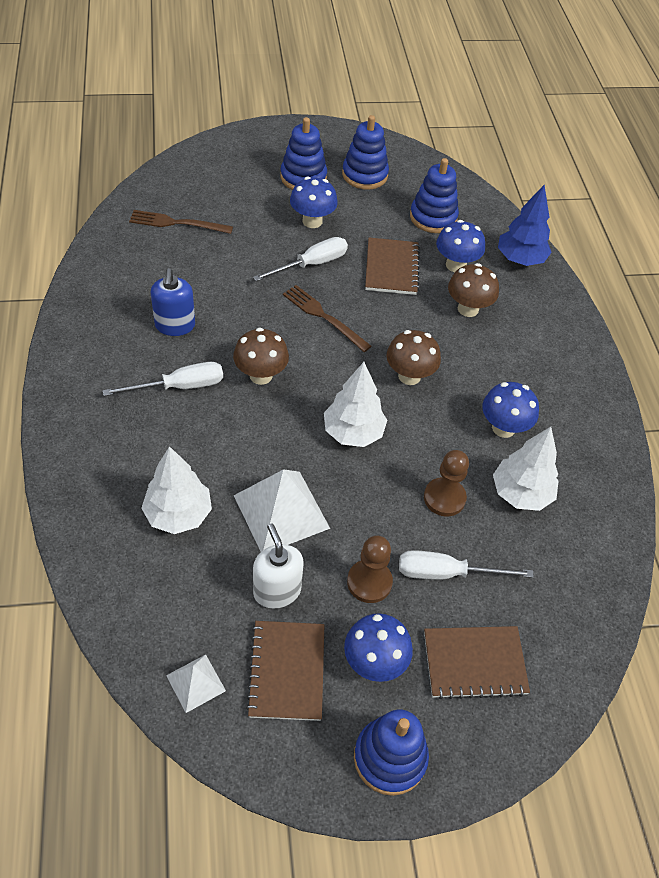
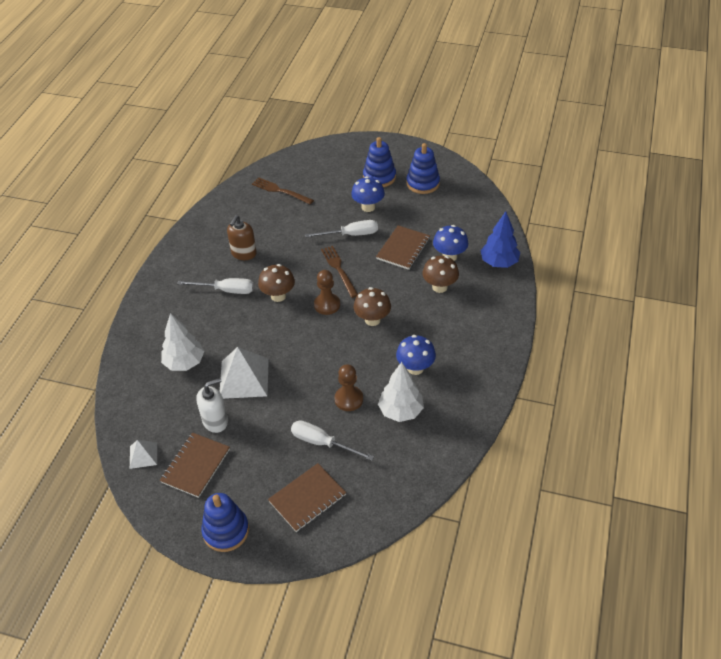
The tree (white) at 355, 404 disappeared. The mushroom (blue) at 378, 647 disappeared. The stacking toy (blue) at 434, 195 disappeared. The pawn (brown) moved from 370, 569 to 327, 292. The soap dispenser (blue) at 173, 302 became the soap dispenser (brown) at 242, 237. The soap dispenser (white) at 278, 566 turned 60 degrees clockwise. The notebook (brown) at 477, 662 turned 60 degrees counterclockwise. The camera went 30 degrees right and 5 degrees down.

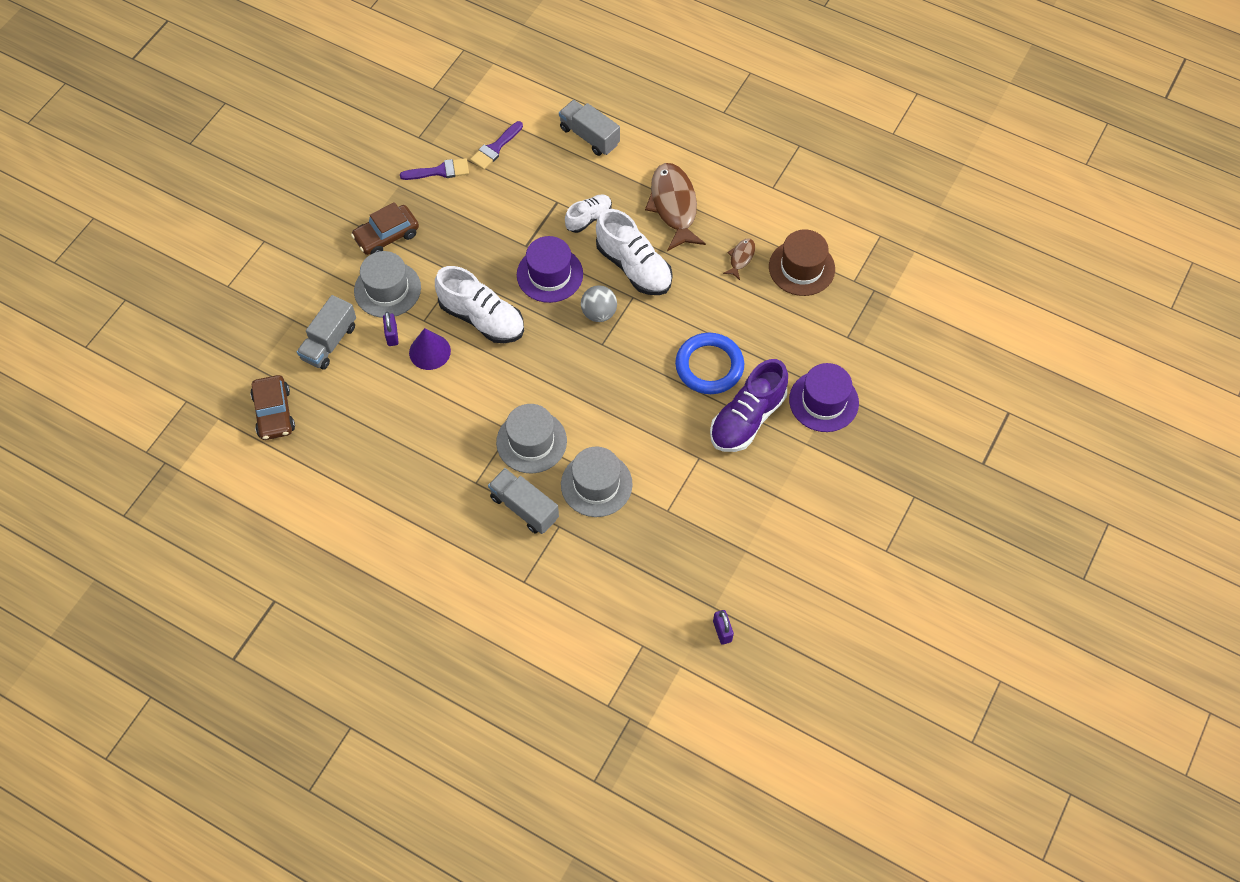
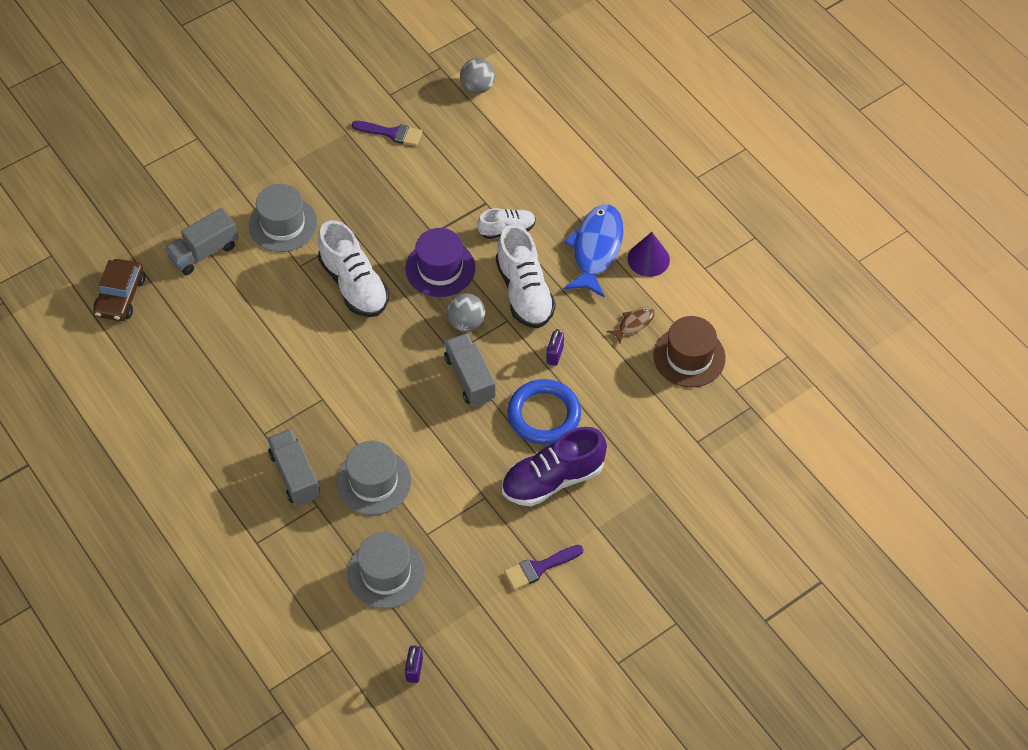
The car (brown) at 385, 228 disappeared. The hat (purple) at 824, 397 disappeared. The ball (grey) at 477, 76 appeared. The padlock (purple) moved from 391, 329 to 555, 347. The cone (purple) moved from 430, 349 to 649, 254. The brush (purple) moved from 496, 145 to 544, 567. The hat (grey) moved from 531, 438 to 386, 570. The truck (grey) moved from 589, 128 to 470, 369. The fish (brown) at 675, 207 became the fish (blue) at 594, 251. The camera went 25 degrees right and 5 degrees down.

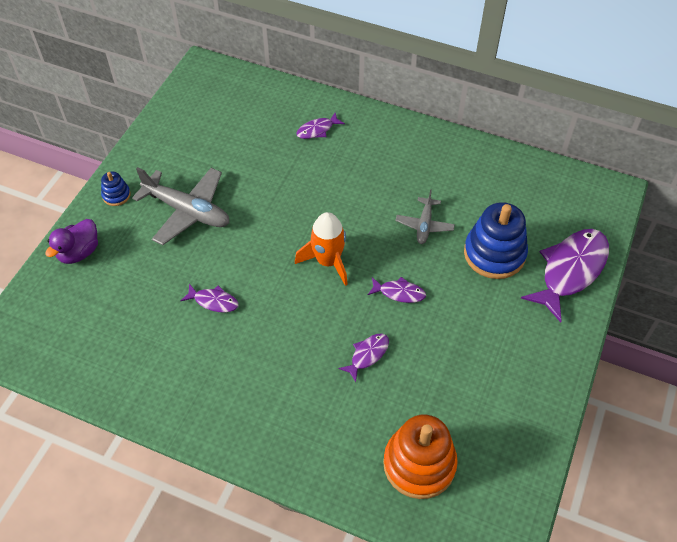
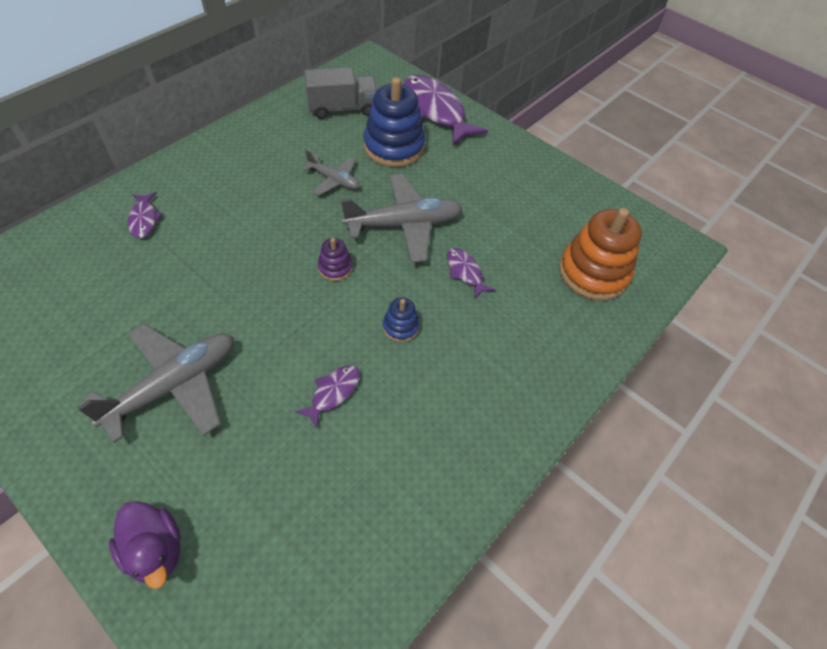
The truck (grey) at 340, 93 appeared. The stacking toy (blue) moved from 116, 188 to 401, 319. The rocket (orange) at 321, 249 was replaced by the stacking toy (purple) at 335, 259. The fish (purple) at 397, 290 was replaced by the plane (grey) at 401, 218. The camera went 75 degrees left and 0 degrees up.

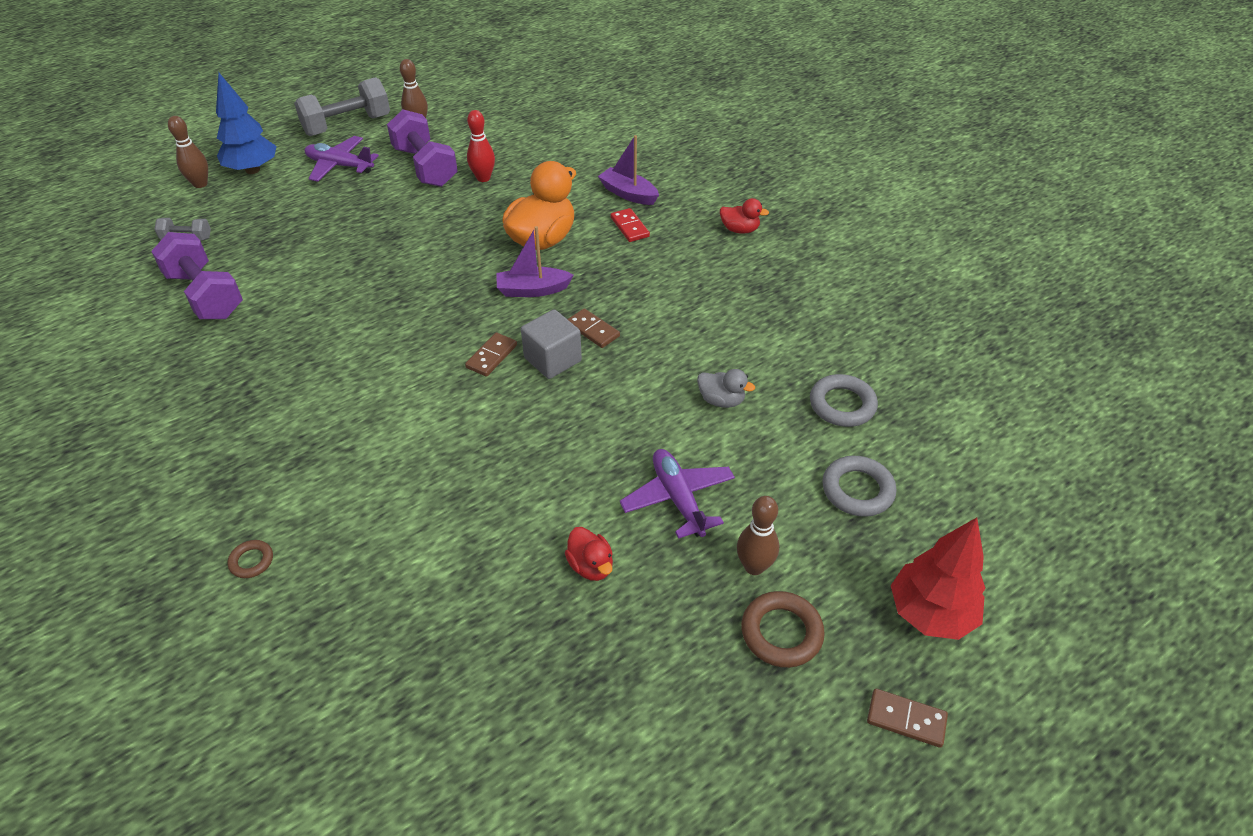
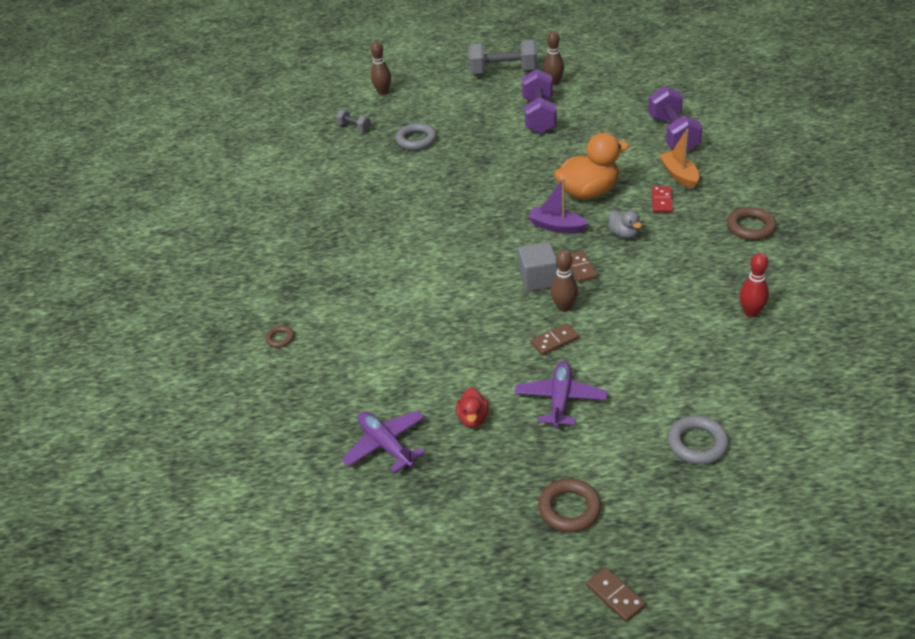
The tree (blue) at 246, 123 disappeared. The tree (red) at 938, 579 disappeared. The dumbbell (purple) moved from 197, 275 to 675, 118. The plane (purple) moved from 342, 159 to 383, 442. The domino (brown) moved from 491, 355 to 555, 339. The bowling pin (red) moved from 481, 146 to 754, 285. The duck (grey) moved from 726, 388 to 625, 224. The bowling pin (brown) moved from 758, 535 to 564, 280. The ring (grey) moved from 844, 400 to 416, 136. The duck (red) at 744, 216 was replaced by the ring (brown) at 752, 223. The boat (purple) at 628, 170 became the boat (orange) at 679, 159. The camera went 35 degrees right and 5 degrees down.

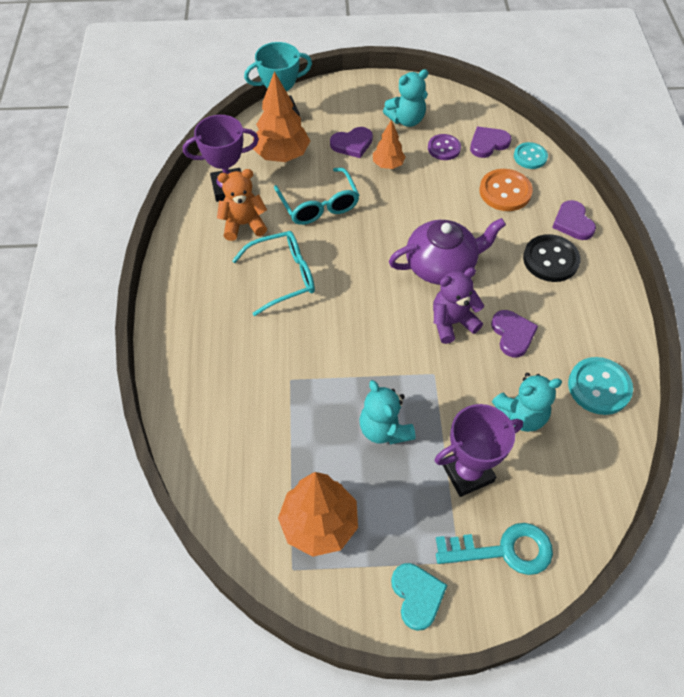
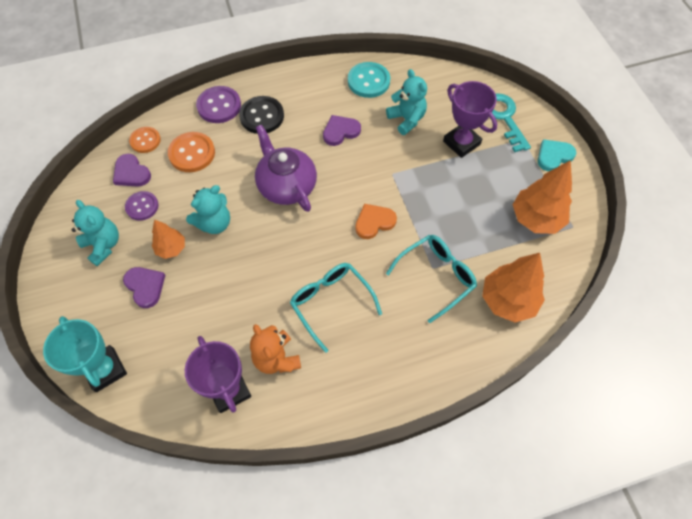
The teddy bear (purple) at 458, 305 disappeared. The heart (orange) at 376, 221 appeared. The tree (orange) moved from 281, 116 to 513, 288. The glasses (turquoise) moved from 316, 196 to 431, 279. The teddy bear (turquoise) moved from 387, 412 to 208, 209. The heart (purple) at 574, 220 was replaced by the button (purple) at 218, 104. The button (turquoise) at 531, 155 became the button (orange) at 145, 140. The camera went 105 degrees left and 5 degrees up.

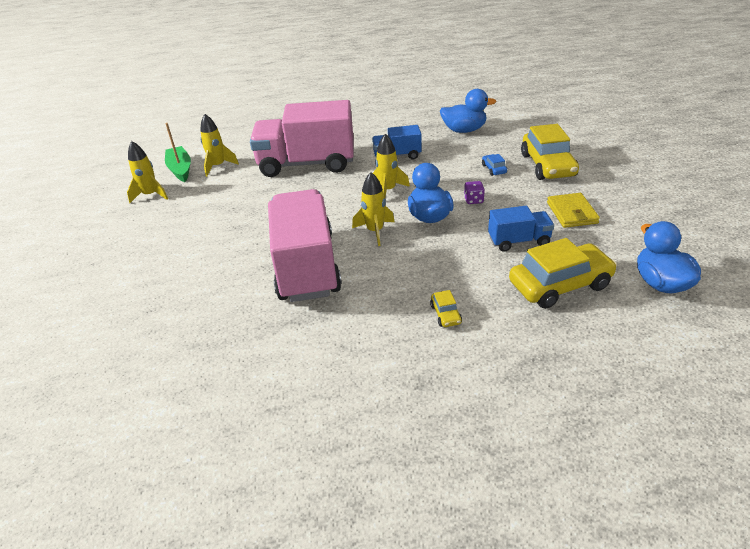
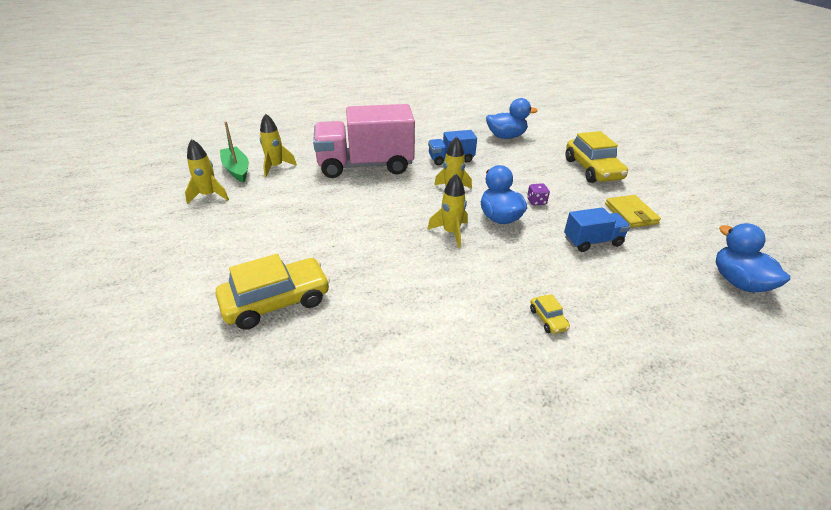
The truck (pink) at 305, 245 disappeared. The car (blue) at 494, 165 disappeared. The car (yellow) moved from 563, 273 to 273, 292. The camera went 10 degrees left and 0 degrees up.

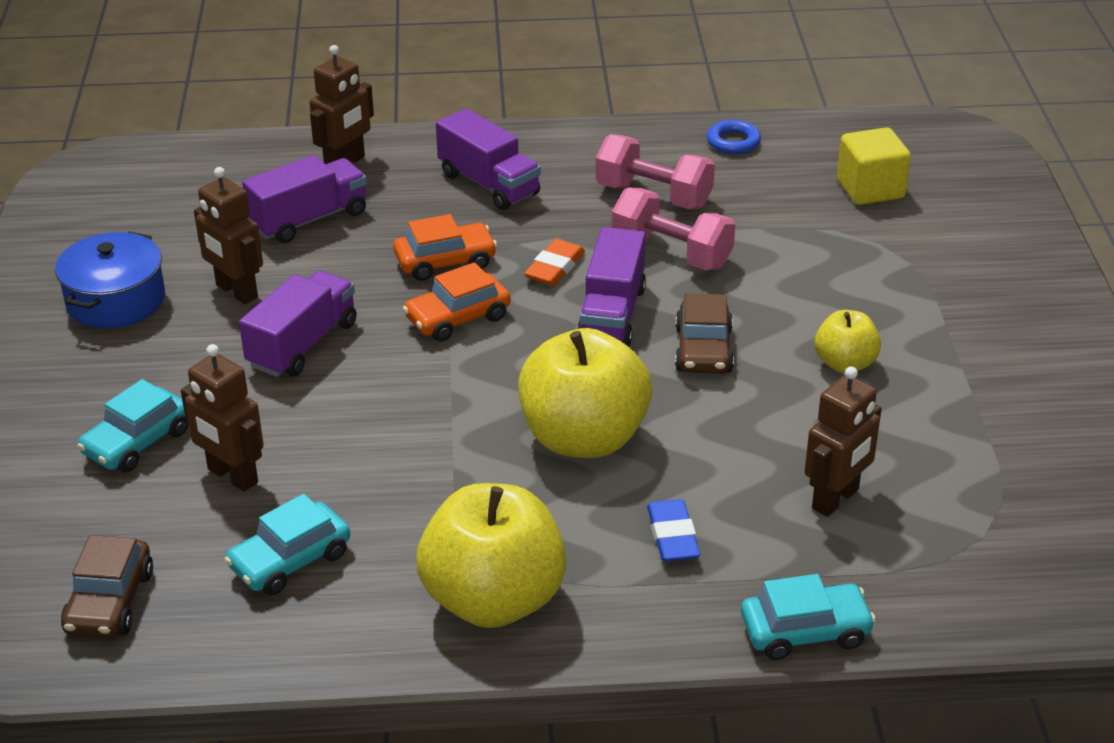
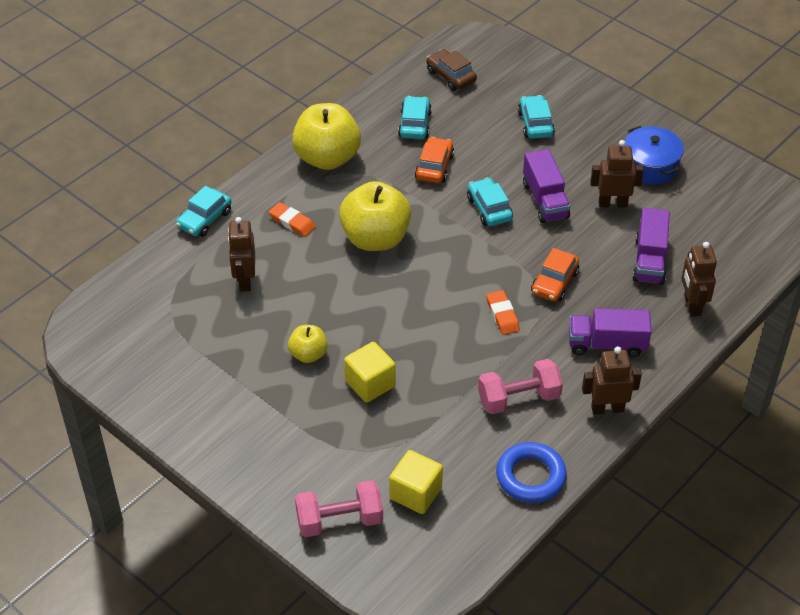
The truck (purple) at 611, 287 disappeared. The car (brown) at 704, 333 disappeared. The cube (yellow) at 370, 372 appeared. The car (turquoise) at 490, 201 appeared. The robot (brown) moved from 222, 418 to 612, 380. The car (orange) moved from 457, 302 to 434, 160. The dumbbell (pink) moved from 673, 228 to 339, 508. The eraser (blue) at 673, 530 became the eraser (orange) at 292, 219. The ring (blue) at 734, 137 changed to 1.69 times the size. The camera went 135 degrees right and 10 degrees up.

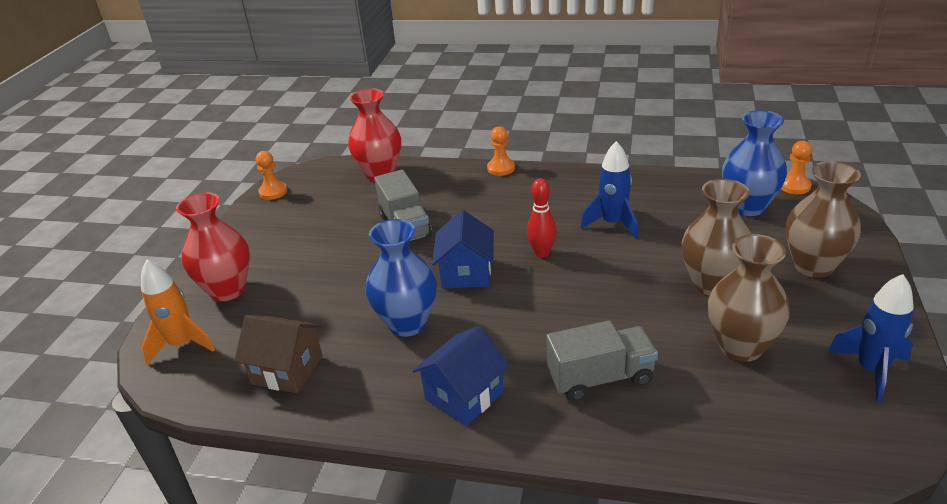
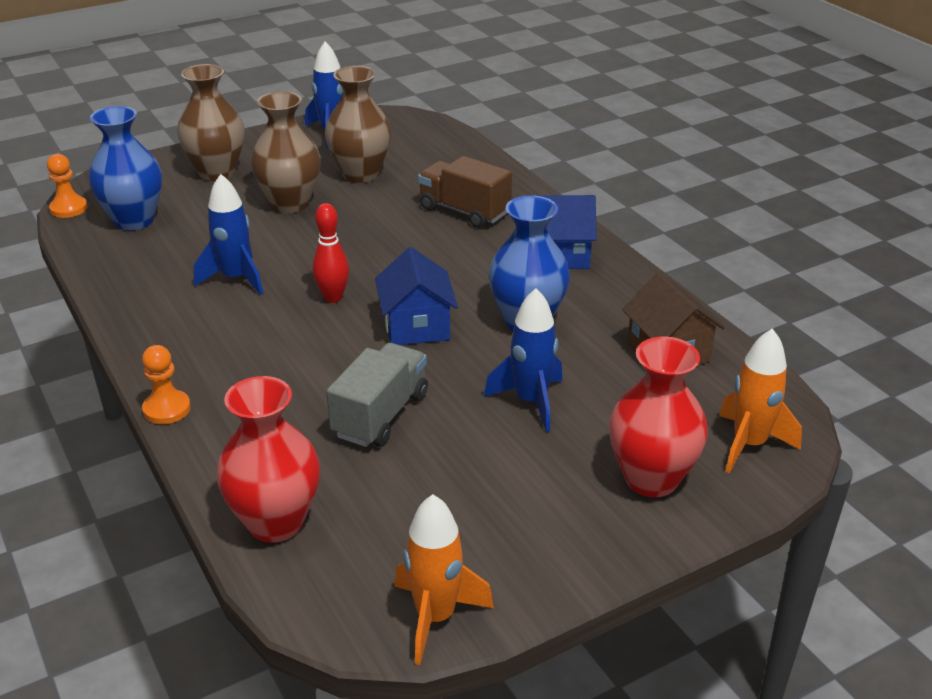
The rocket (blue) at 523, 360 appeared. The pawn (orange) at 271, 175 was replaced by the rocket (orange) at 444, 579. The truck (grey) at 602, 360 became the truck (brown) at 465, 192. The house (blue) at 463, 249 turned 60 degrees counterclockwise. The camera went 135 degrees left and 0 degrees up.

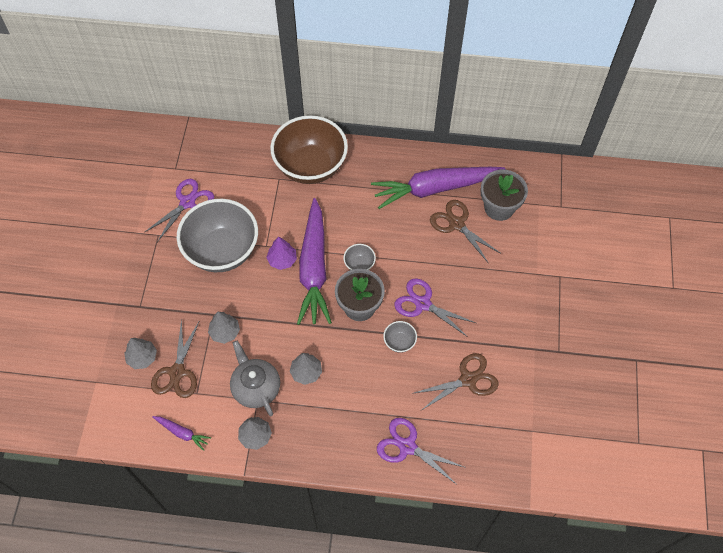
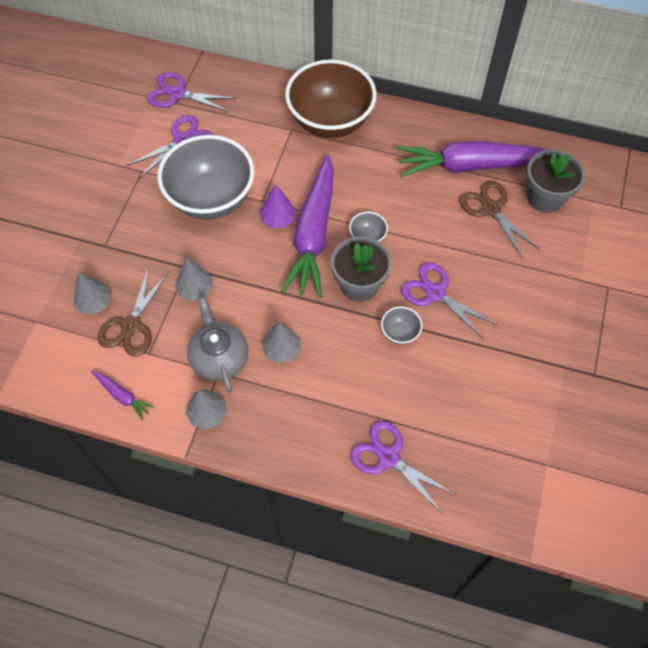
The scissors (brown) at 456, 381 disappeared. The scissors (purple) at 191, 92 appeared. The camera went 10 degrees right and 0 degrees up.

